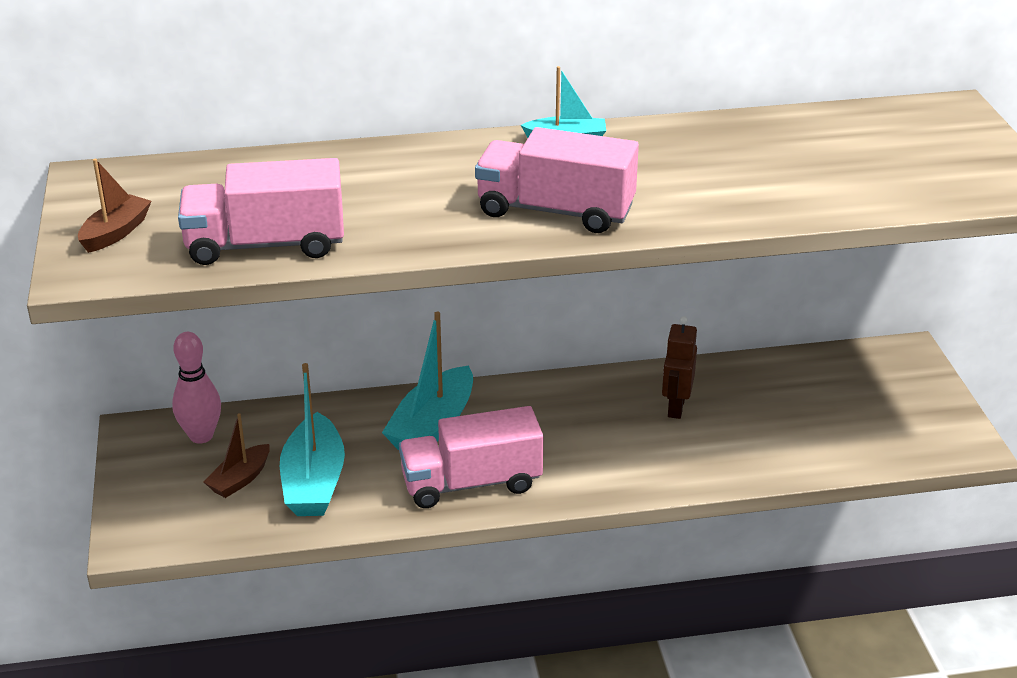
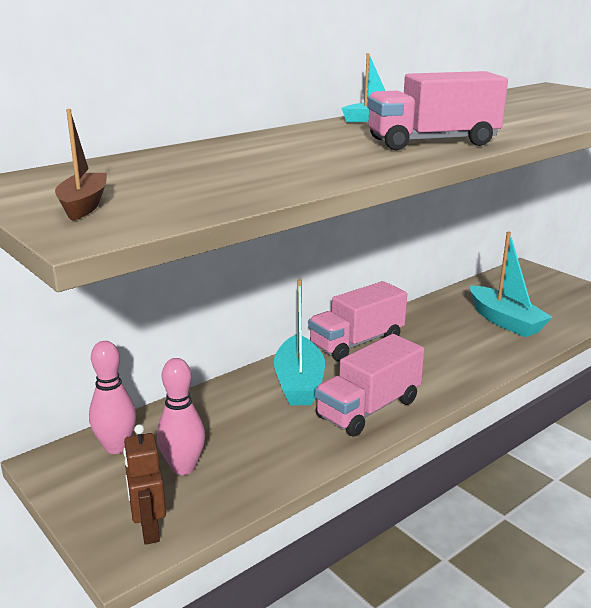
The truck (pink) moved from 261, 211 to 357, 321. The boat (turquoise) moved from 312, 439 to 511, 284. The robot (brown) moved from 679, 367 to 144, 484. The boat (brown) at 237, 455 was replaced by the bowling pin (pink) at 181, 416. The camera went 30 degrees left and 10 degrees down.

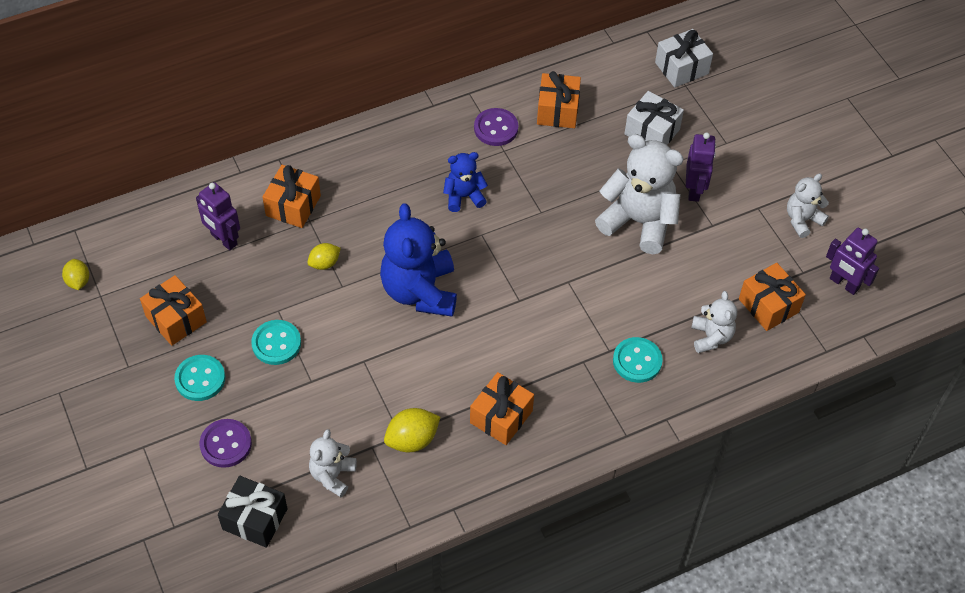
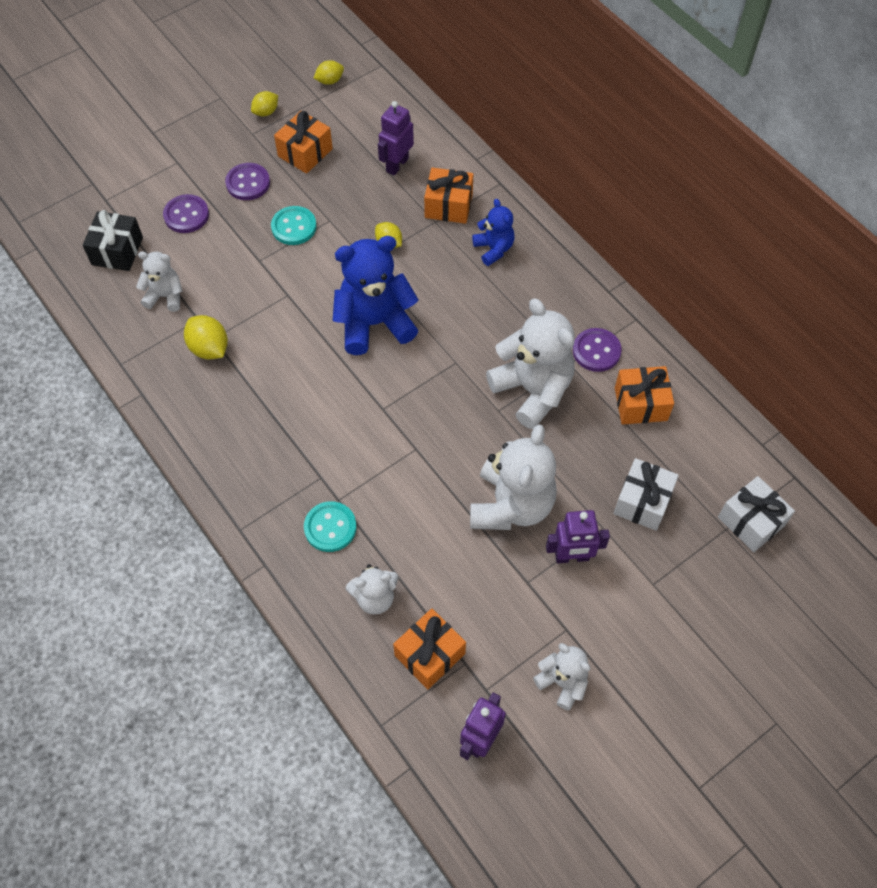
The gift (orange) at 502, 408 disappeared. The lemon (yellow) at 264, 103 appeared. The teddy bear (white) at 530, 364 appeared. The teddy bear (blue) moved from 465, 182 to 493, 232. The button (turquoise) at 199, 378 became the button (purple) at 247, 181. The camera went 80 degrees right and 5 degrees up.

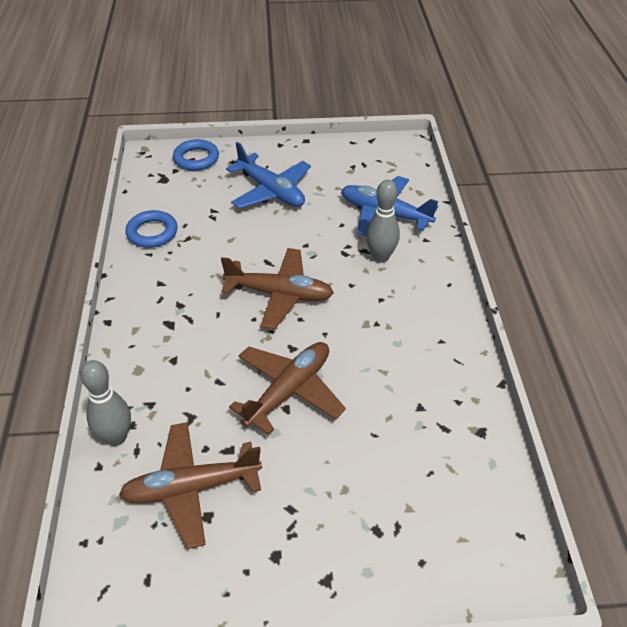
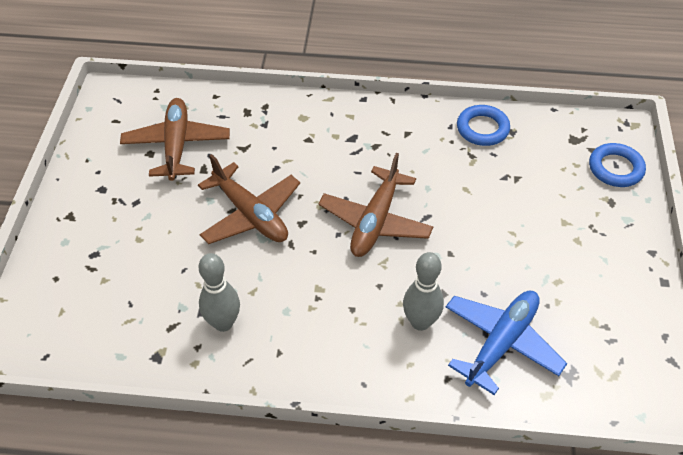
The plane (blue) at 268, 175 disappeared. The bowling pin (grey) moved from 105, 403 to 219, 292. The camera went 100 degrees right and 5 degrees up.

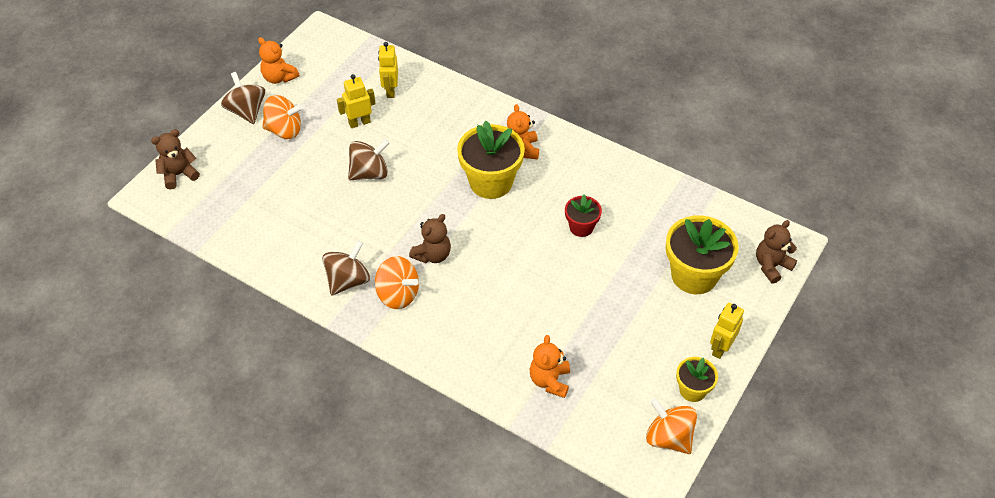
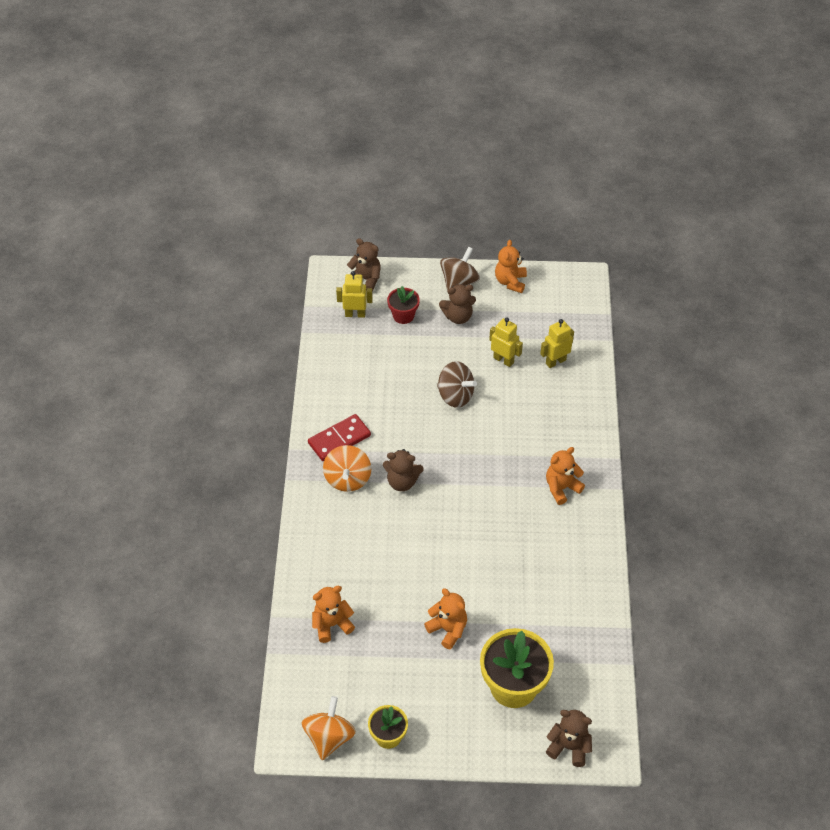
The flower pot (yellow) at 491, 160 disappeared. The teddy bear (orange) at 445, 619 appeared. The flower pot (red) moved from 583, 215 to 403, 305. The robot (yellow) moved from 727, 331 to 354, 294. The spinning top (orange) at 282, 117 was replaced by the teddy bear (brown) at 457, 304. The spinning top (brown) at 346, 268 was replaced by the domino (red) at 339, 437. The camera went 60 degrees right and 0 degrees up.

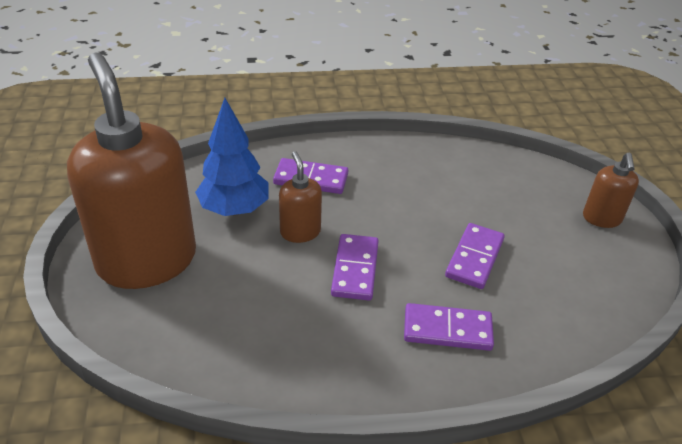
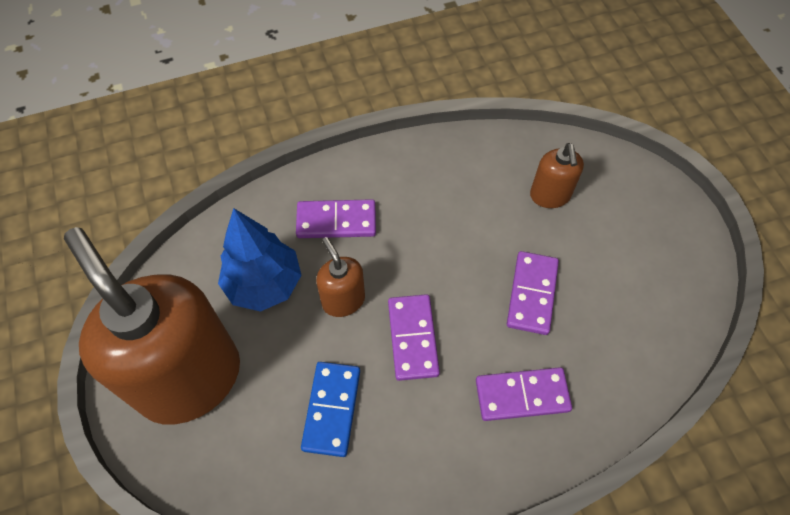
The domino (blue) at 330, 409 appeared. The soap dispenser (brown) moved from 611, 190 to 557, 175. The camera went 10 degrees left and 20 degrees up.

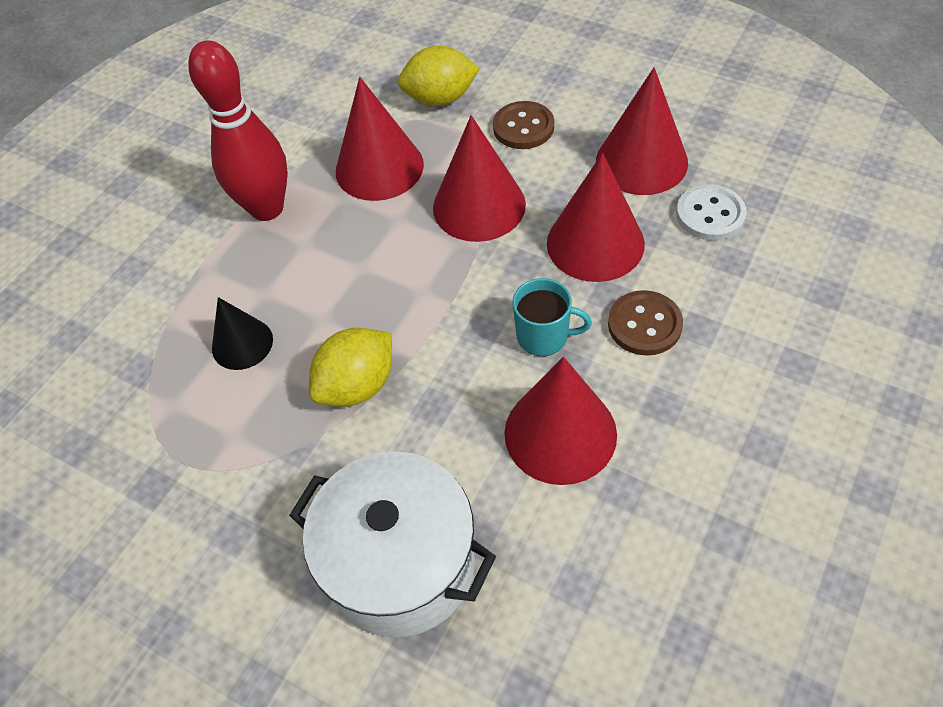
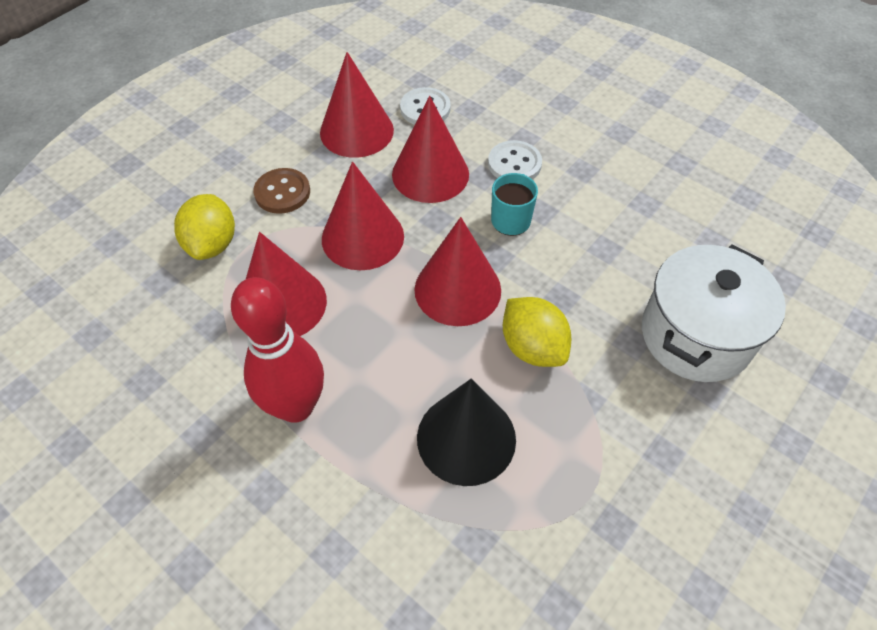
The cone (red) moved from 560, 421 to 458, 271. The button (brown) at 645, 323 became the button (white) at 515, 160. The cone (black) at 242, 333 changed to 1.65 times the size. The camera went 85 degrees left and 0 degrees up.

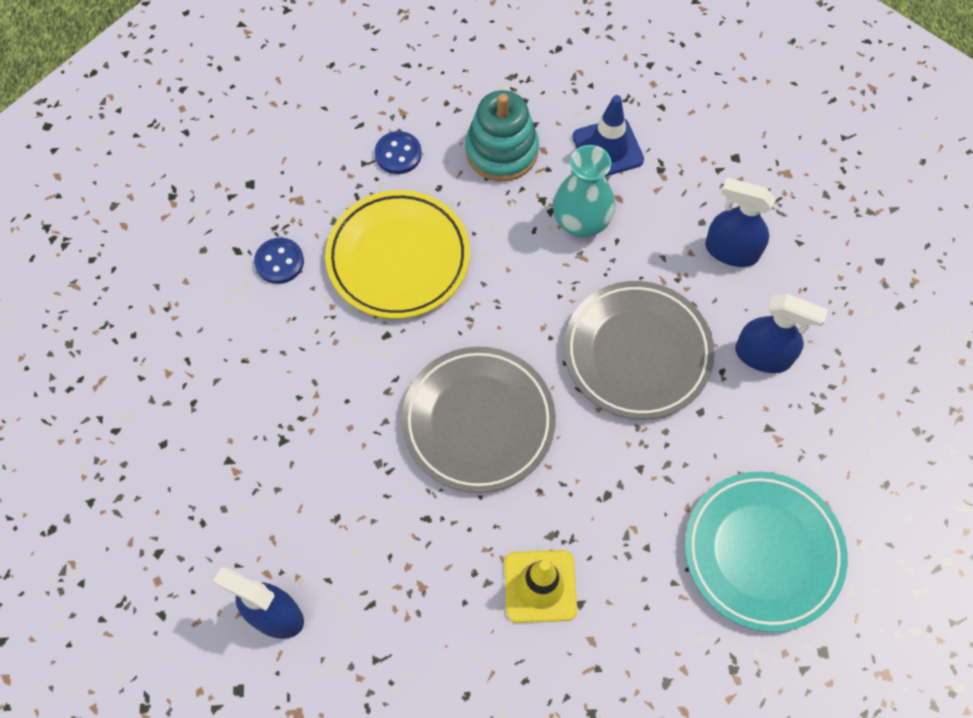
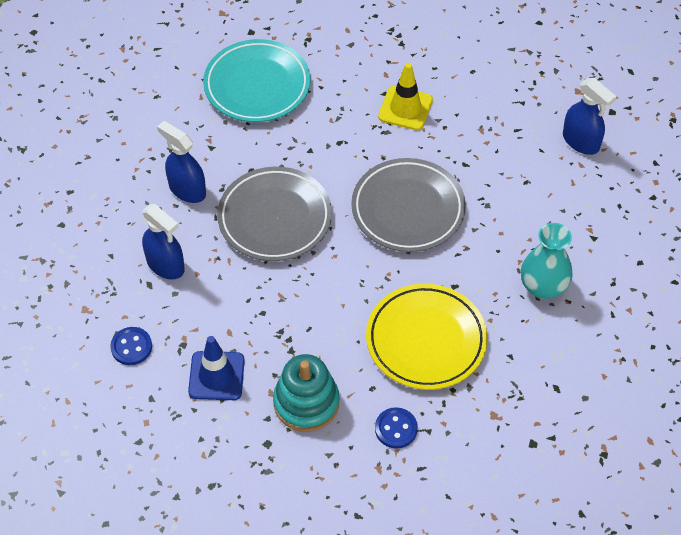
The button (blue) moved from 279, 261 to 131, 346. The vase (turquoise) moved from 584, 191 to 547, 261. The camera went 160 degrees left and 10 degrees down.

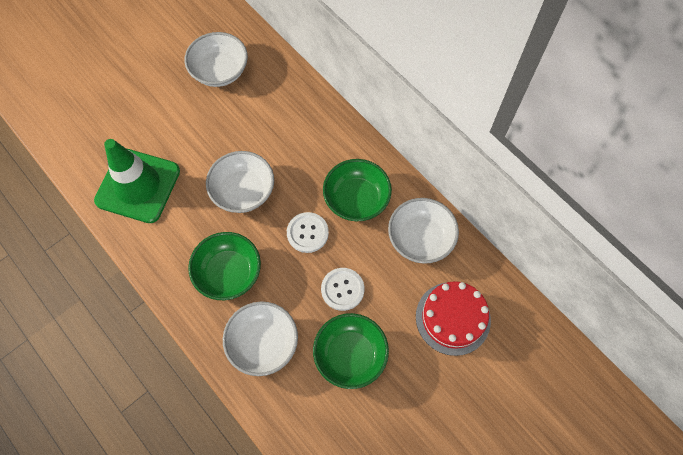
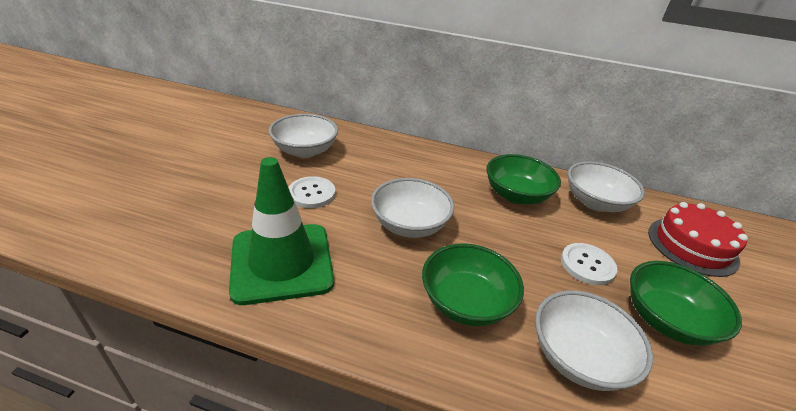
The button (white) moved from 308, 232 to 312, 192. The camera went 35 degrees left and 30 degrees down.

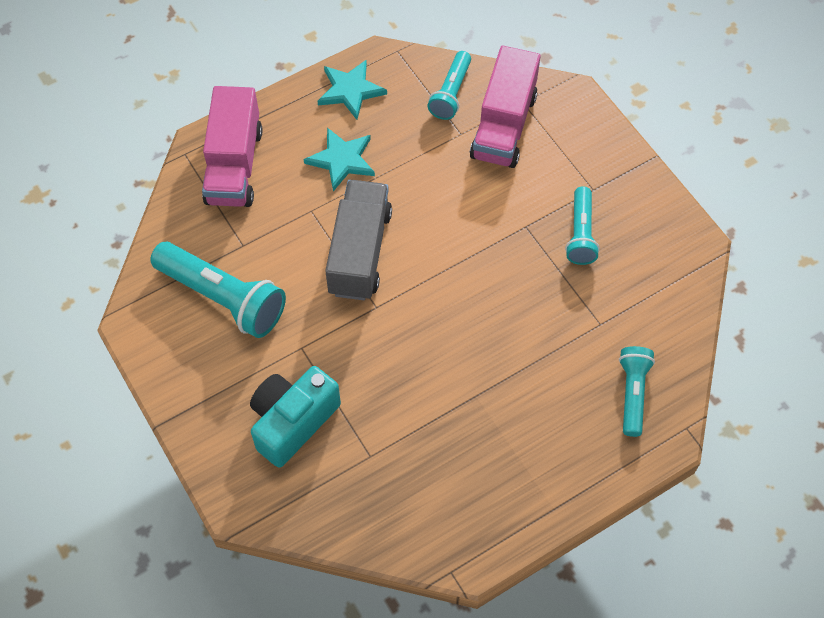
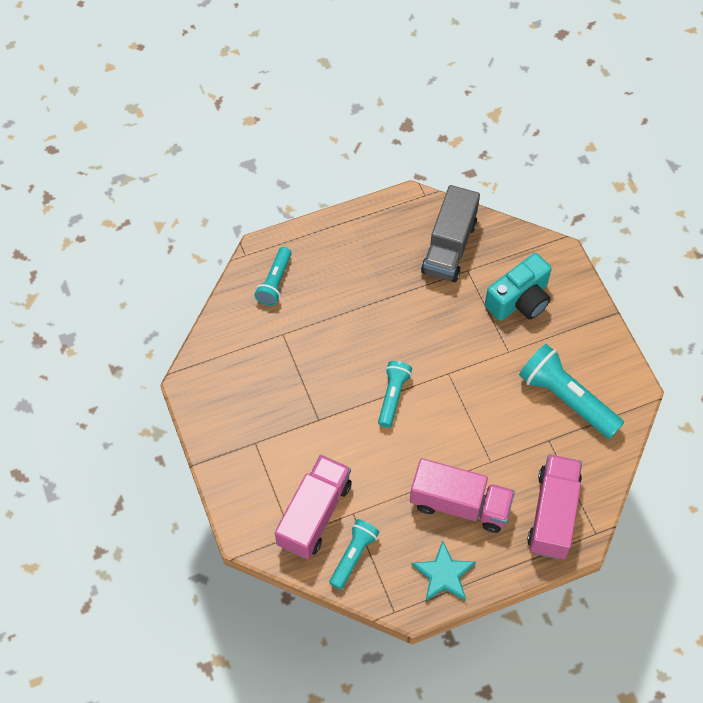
The truck (grey) moved from 358, 240 to 450, 233. The flashlight (turquoise) moved from 582, 225 to 395, 394. The star (turquoise) at 339, 159 was replaced by the truck (pink) at 462, 495. The camera went 170 degrees left and 0 degrees up.

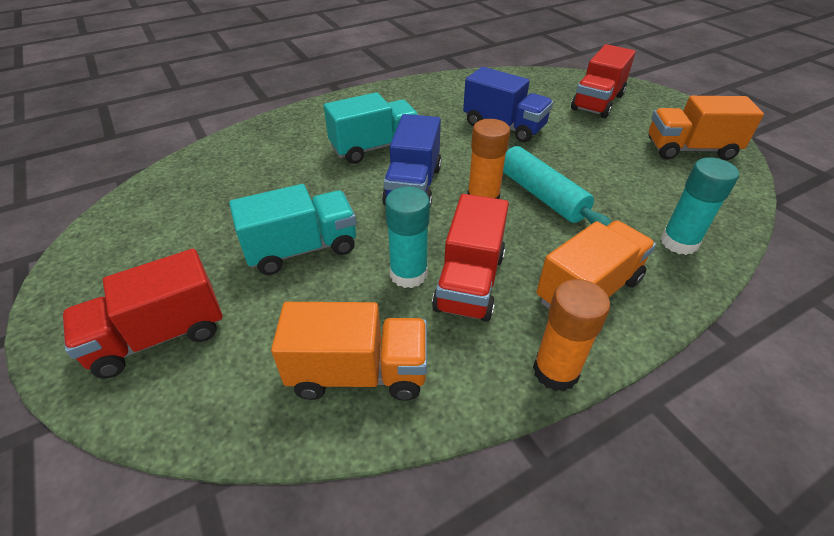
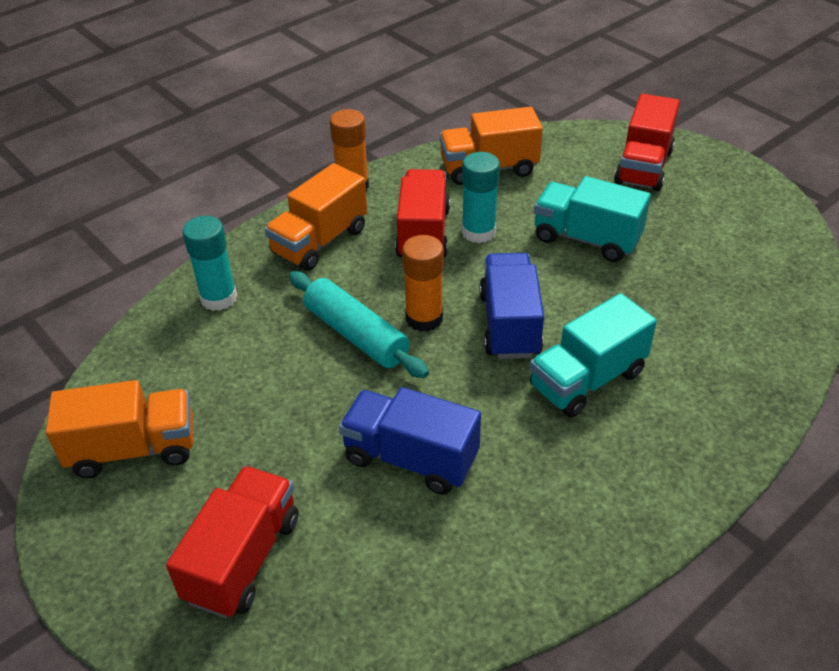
The truck (red) at 142, 314 turned 150 degrees clockwise. The truck (turquoise) at 293, 229 turned 60 degrees clockwise. The camera went 170 degrees right and 0 degrees up.

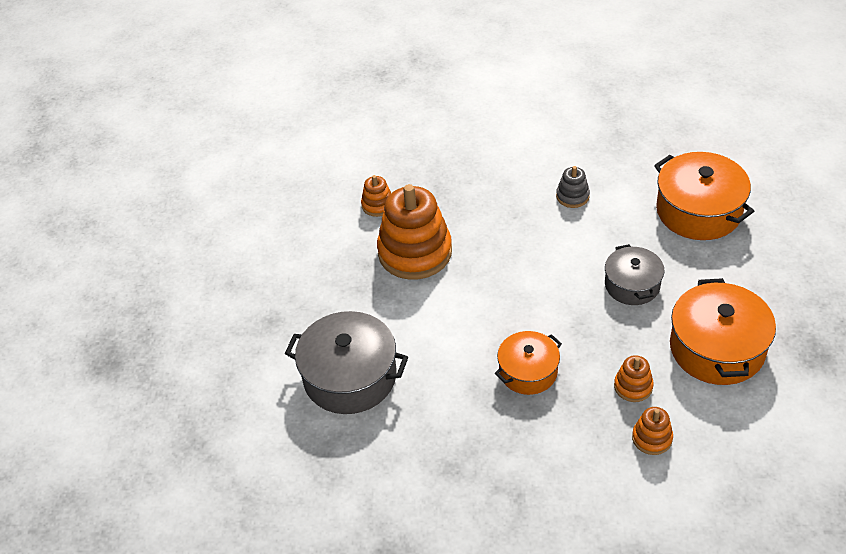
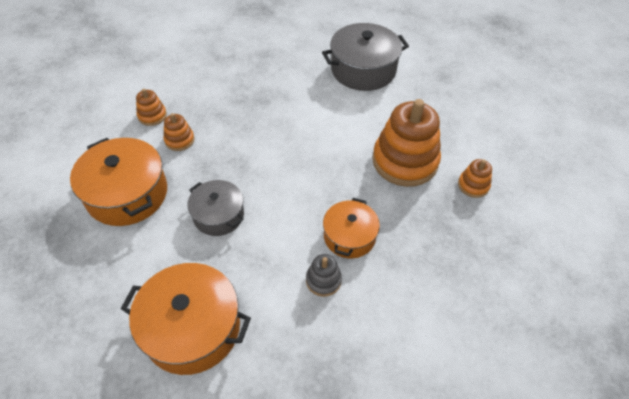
The pot (orange) moved from 528, 363 to 351, 228. The camera went 140 degrees right and 5 degrees up.

